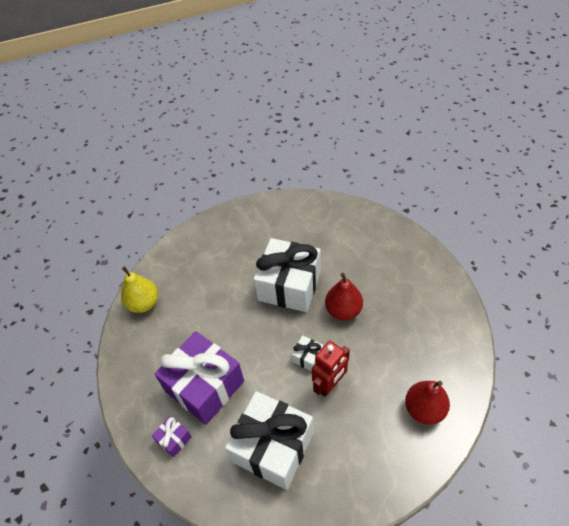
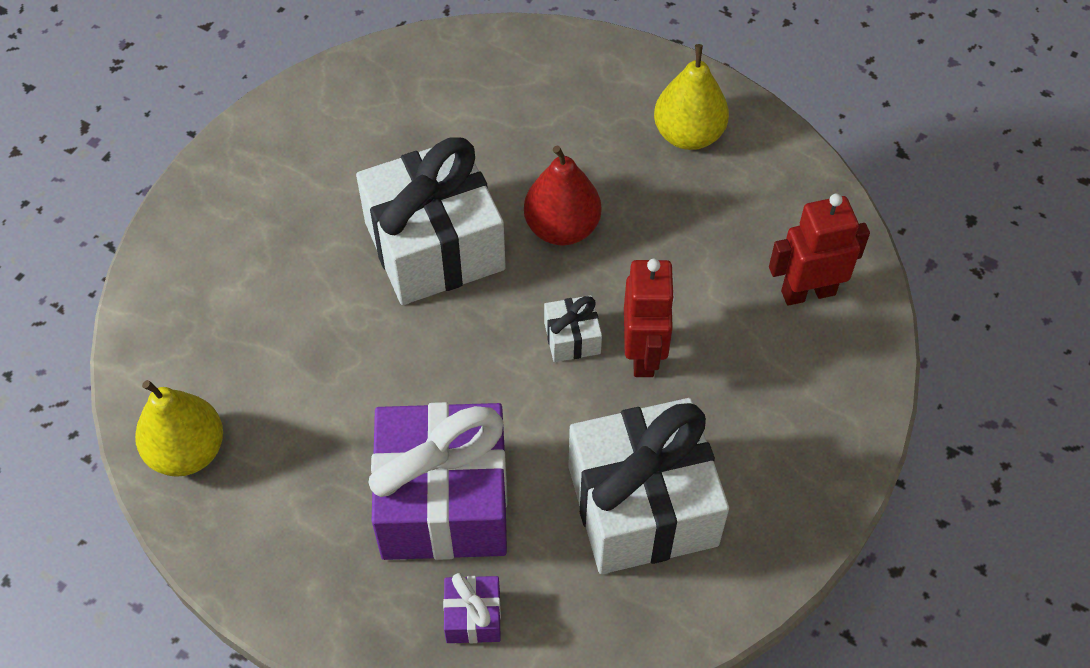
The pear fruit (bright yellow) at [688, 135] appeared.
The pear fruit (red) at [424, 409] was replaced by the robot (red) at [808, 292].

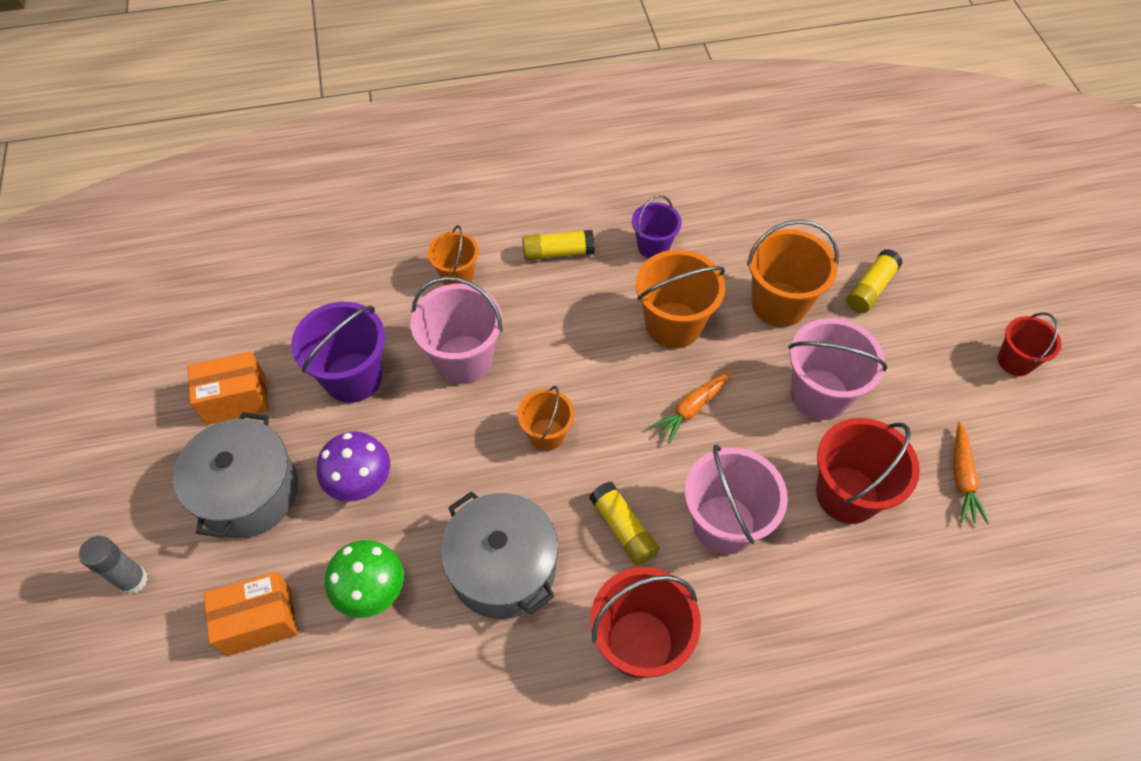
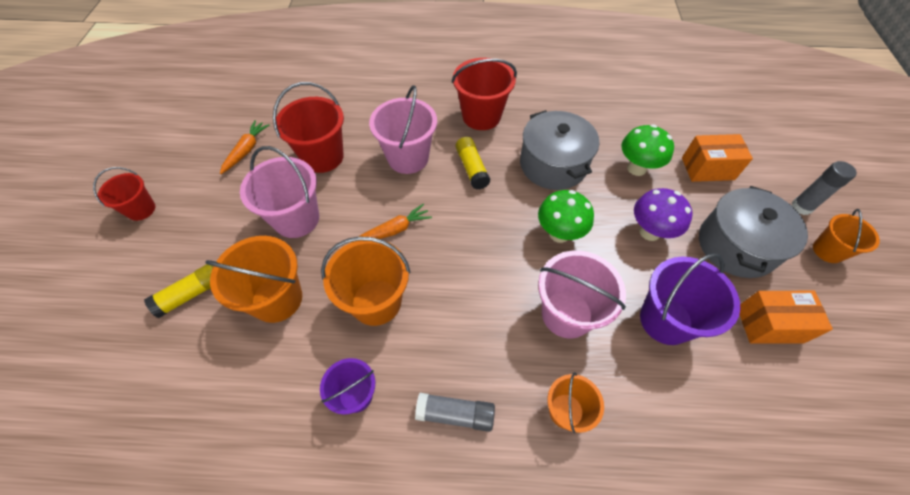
The fungus (leaf-green) at [559, 233] appeared.
The sand bucket (bright orange) moved from [546, 434] to [827, 251].
The stick of glue (bright yellow) at [558, 252] became the stick of glue (ash-grey) at [455, 414].

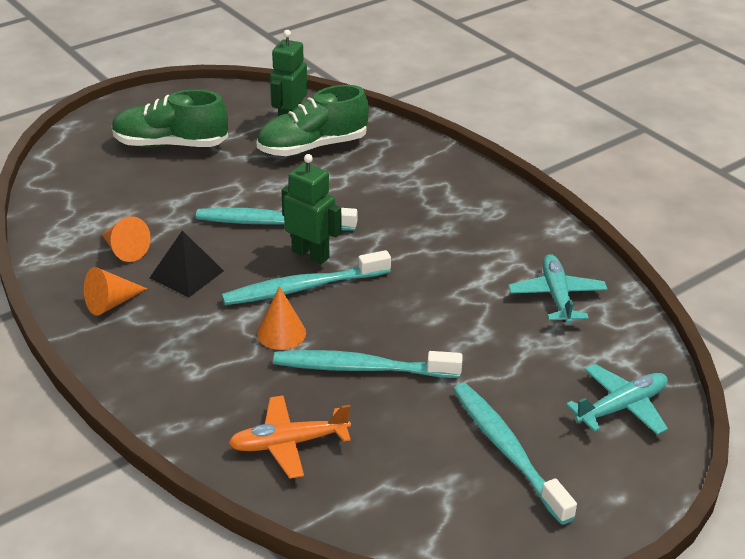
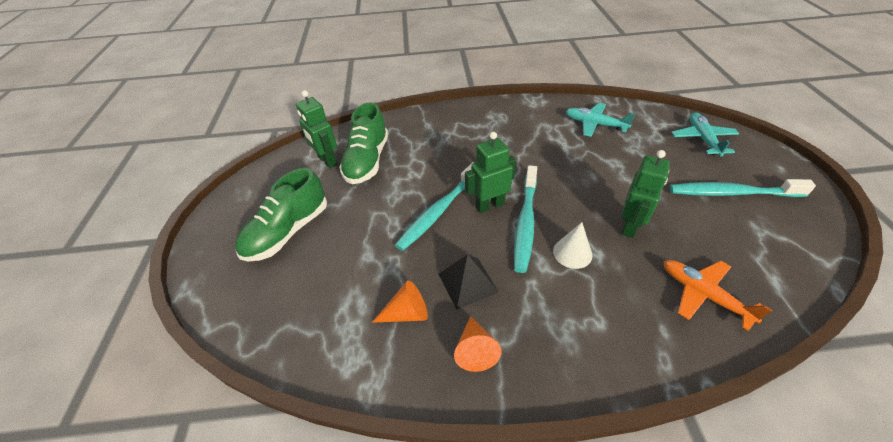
The toothbrush (teal) at [362, 368] was replaced by the robot (leaf-green) at [630, 226].
The cone (bright orange) at [281, 333] became the cone (snow-white) at [572, 253].
The plane (bright orange) at [288, 443] turned 120 degrees clockwise.

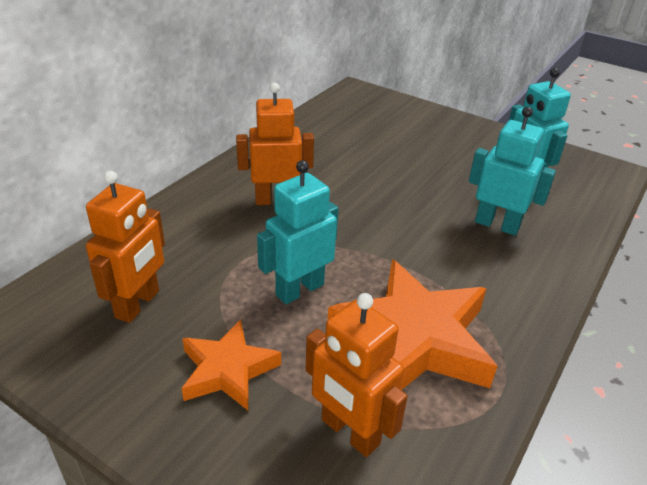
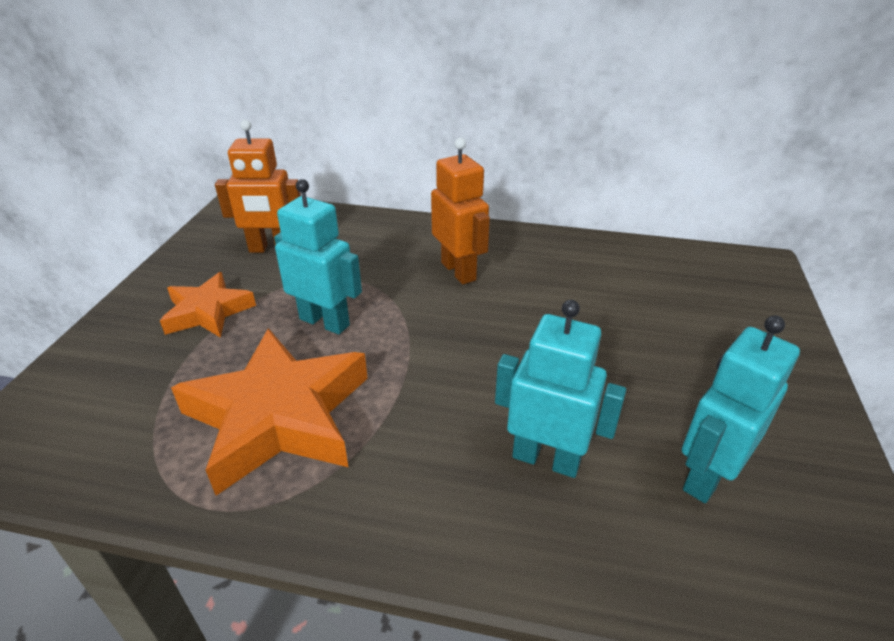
The robot (bright orange) at [349, 432] disappeared.
The robot (teal) at [497, 225] turned 75 degrees counterclockwise.

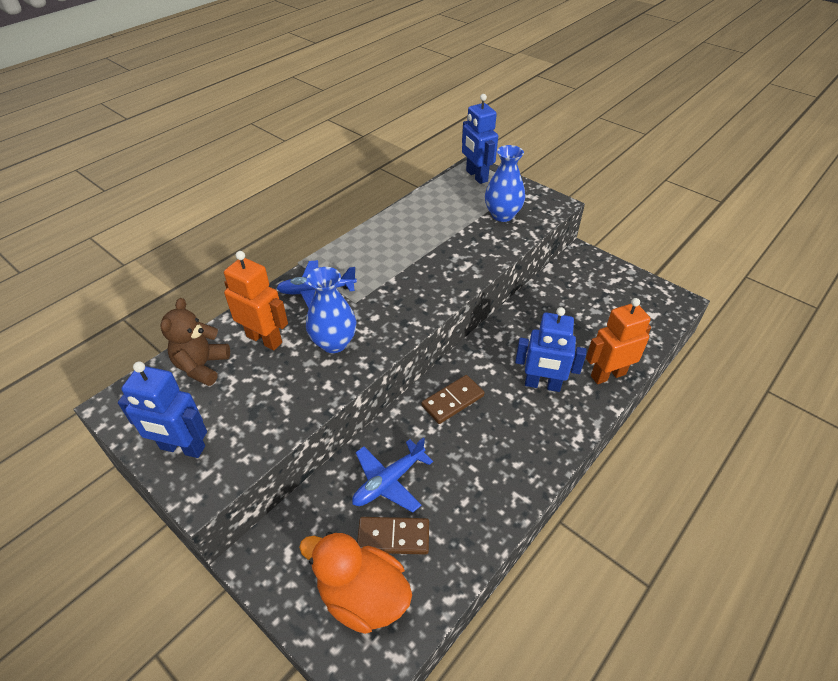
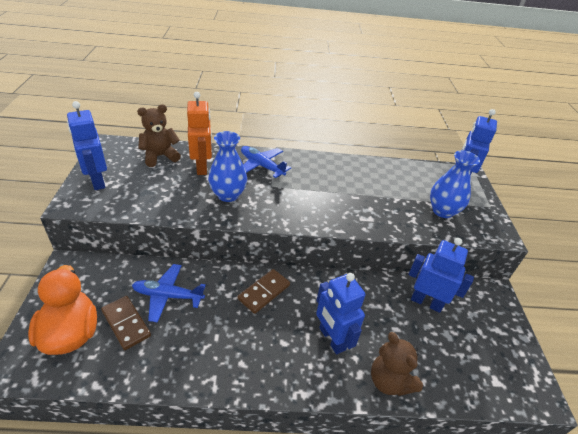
The robot (blue) at [426, 302] appeared.
The robot (bright orange) at [607, 375] was replaced by the teddy bear (russet) at [389, 381].
The domino tile (russet) at [452, 401] turned 60 degrees counterclockwise.

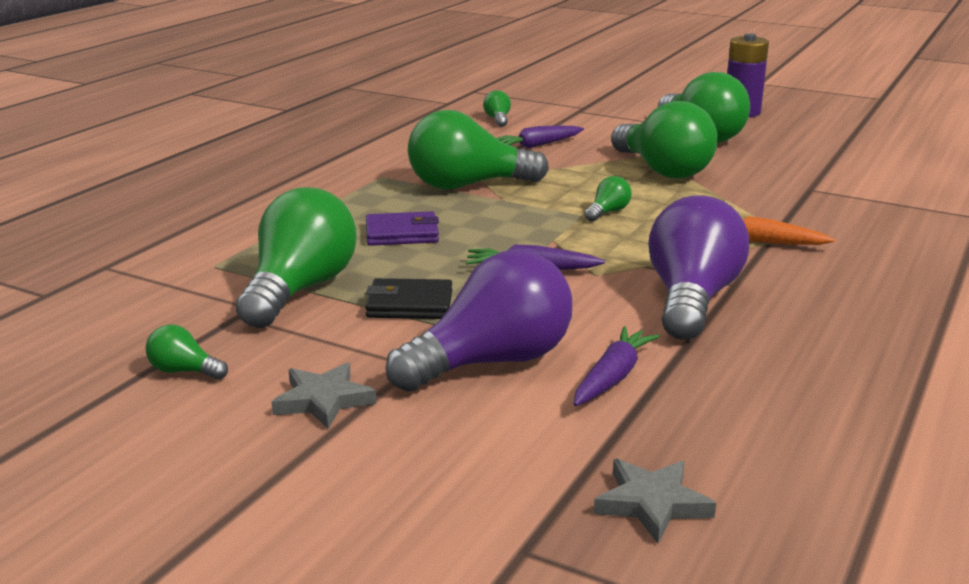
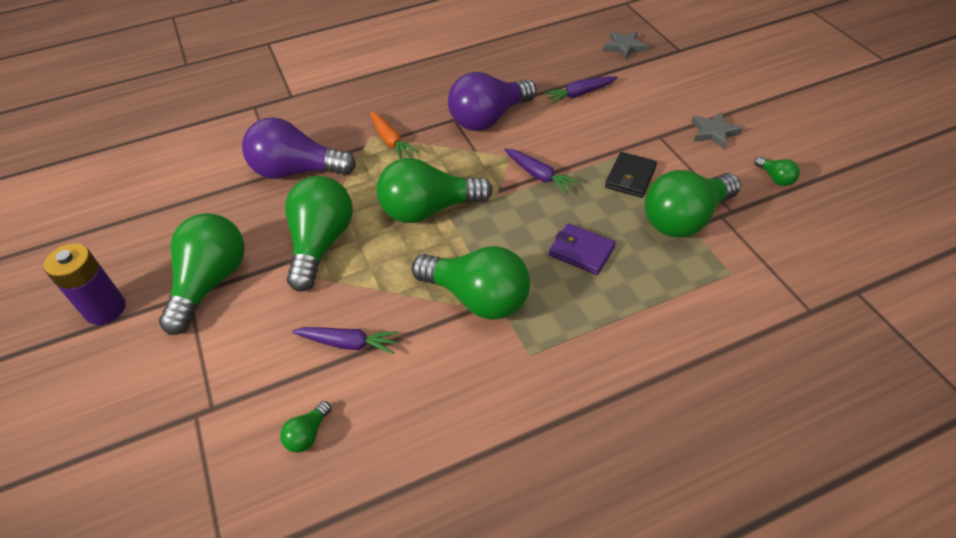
The light bulb (violet) moved from [491, 362] to [296, 171].
The billfold (black) at [409, 304] turned 75 degrees clockwise.
The light bulb (leaf-green) at [608, 212] changed to 2.35 times the size.

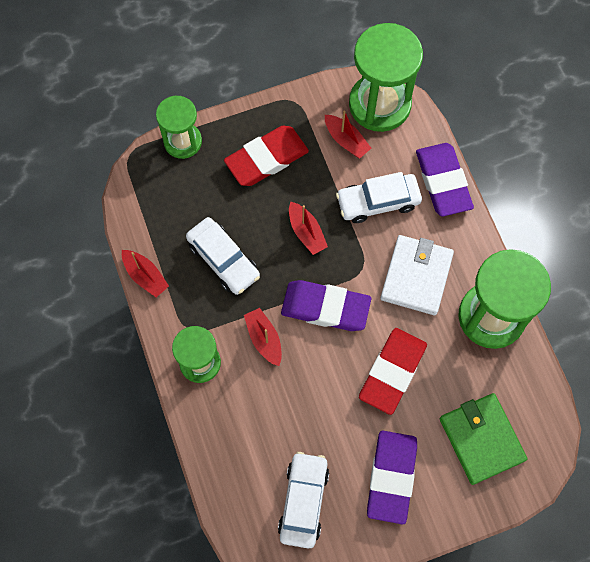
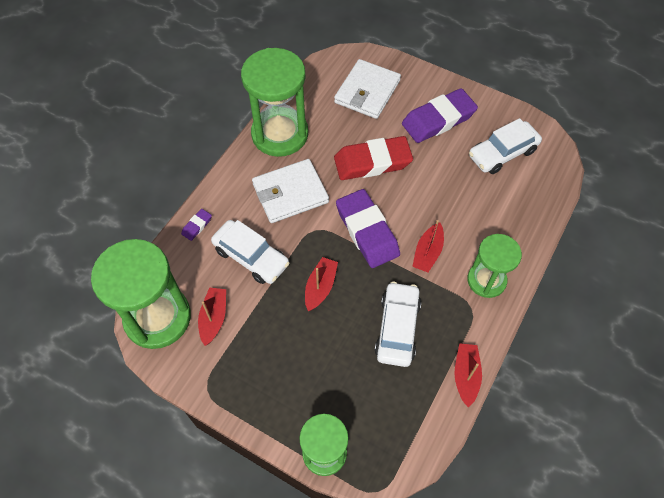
The pencil eraser (red) at [266, 159] disappeared.
The billfold (leaf-green) at [481, 439] became the billfold (snow-white) at [367, 92].
The pencil eraser (violet) at [443, 182] changed to 0.42 times the size.

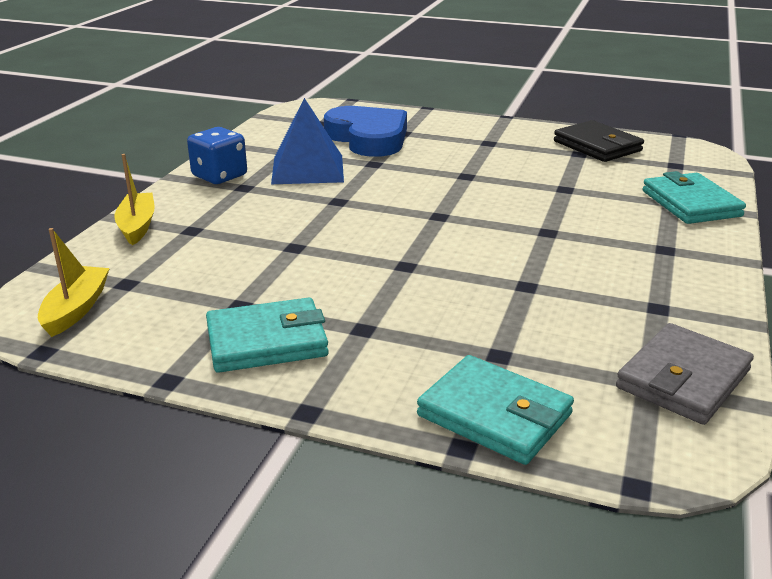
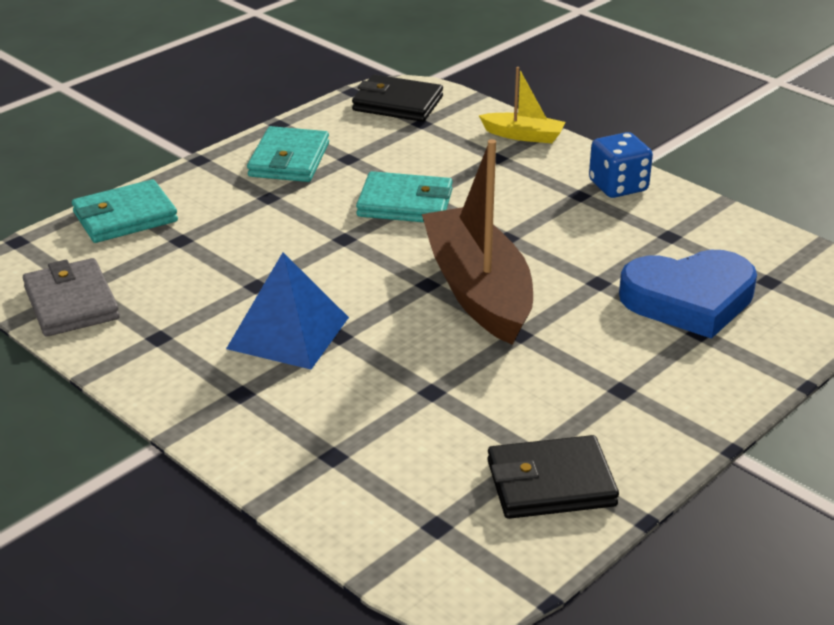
The toy boat (russet) at [478, 290] appeared.
The pyramid shape (blue) moved from [307, 169] to [288, 332].
The billfold (teal) moved from [691, 203] to [405, 203].
The toy boat (bright yellow) at [76, 309] was replaced by the billfold (black) at [397, 103].

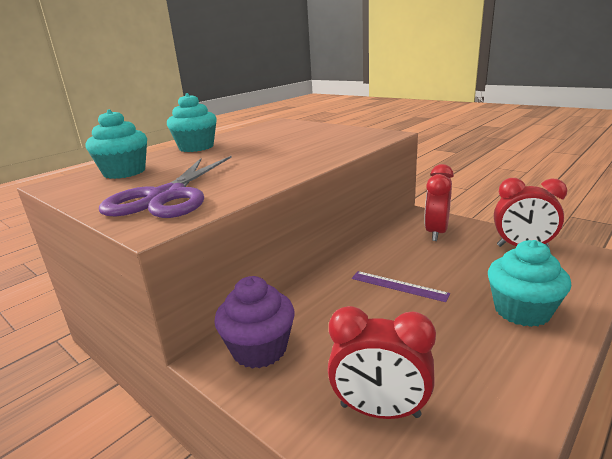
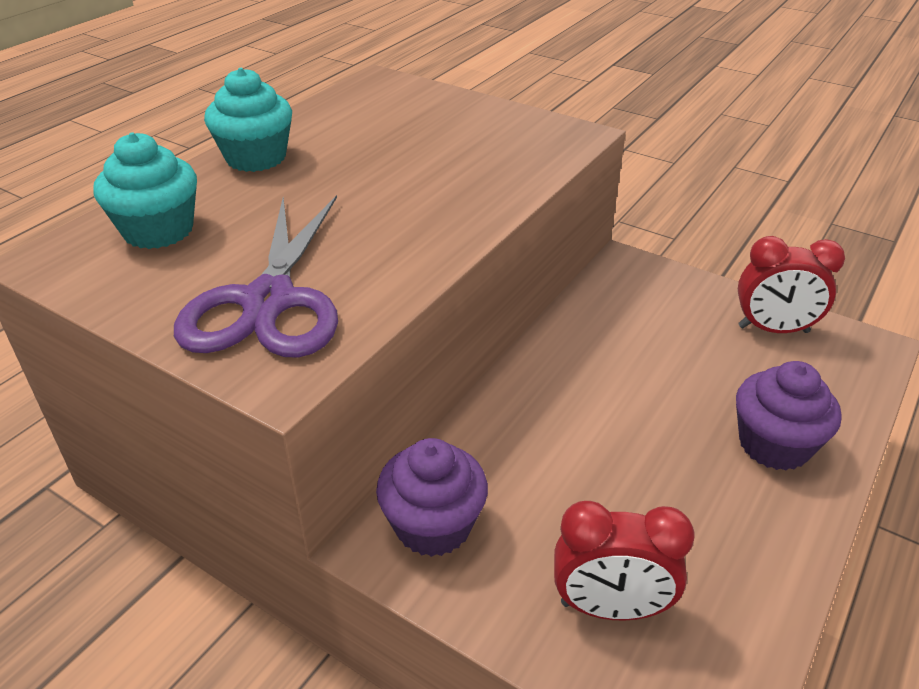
The measuring stick (violet) at [398, 286] disappeared.
The alarm clock (red) at [436, 232] disappeared.
The muffin (teal) at [522, 311] became the muffin (violet) at [774, 444].

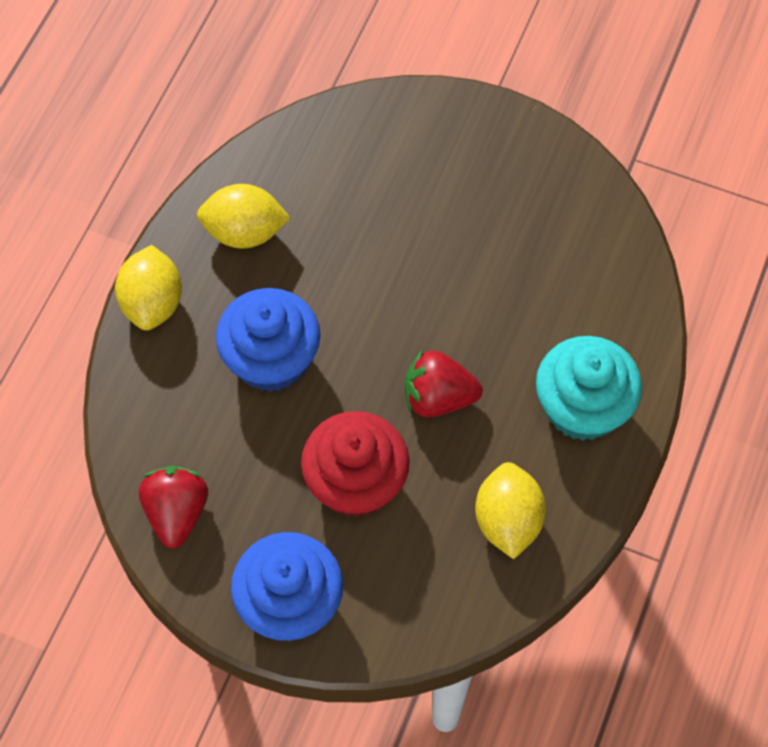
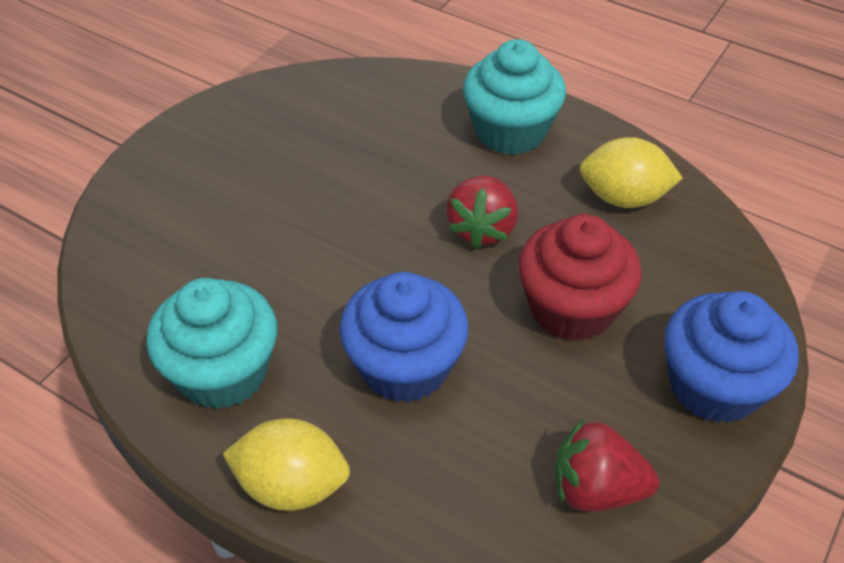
The lemon (bright yellow) at [245, 232] was replaced by the muffin (teal) at [223, 372].

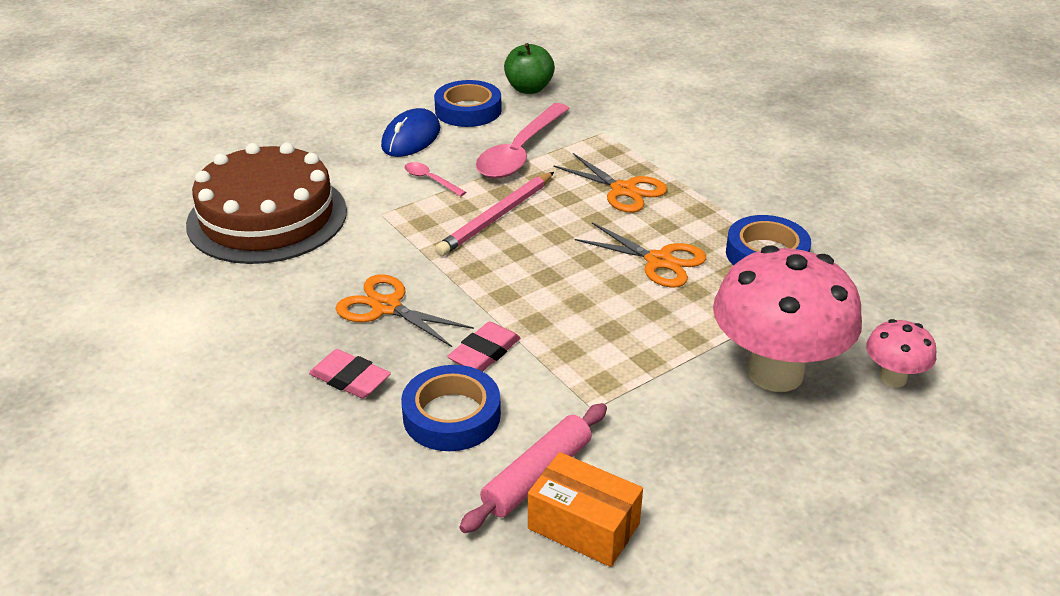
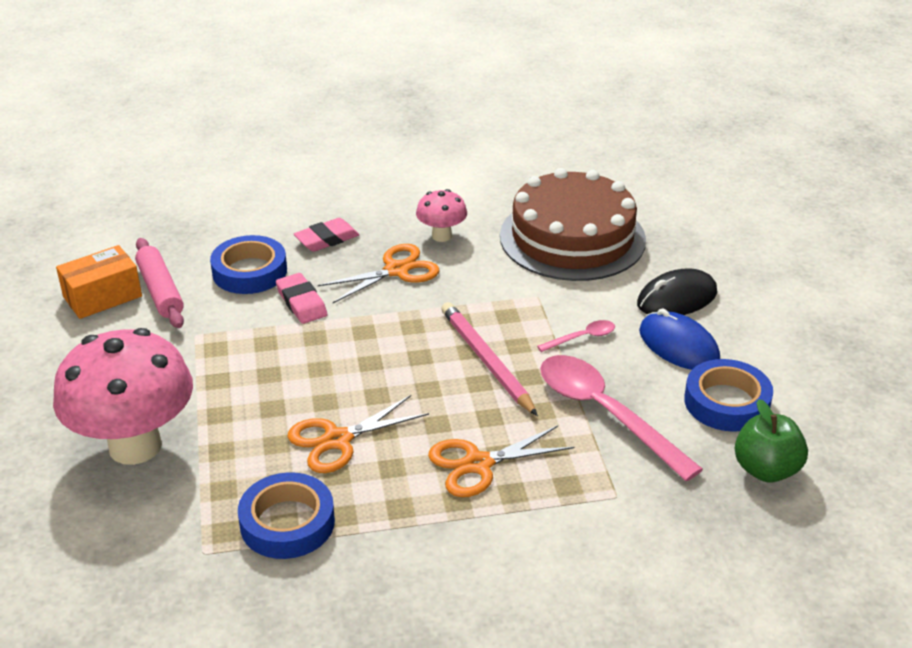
The mouse (black) at [677, 298] appeared.
The fungus (pink) moved from [893, 378] to [441, 236].

